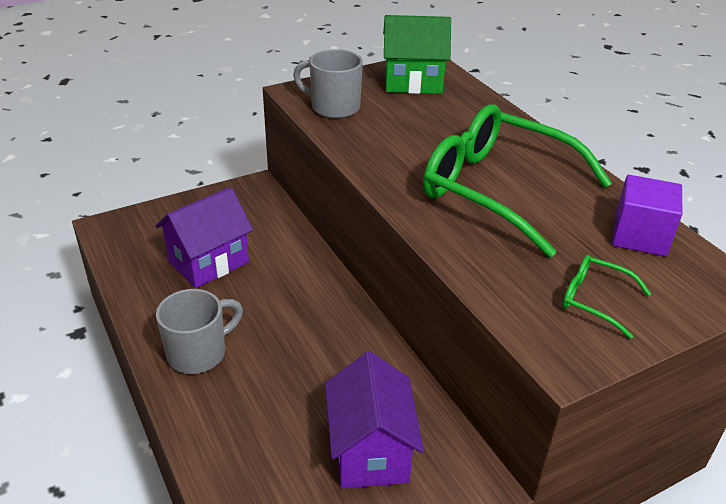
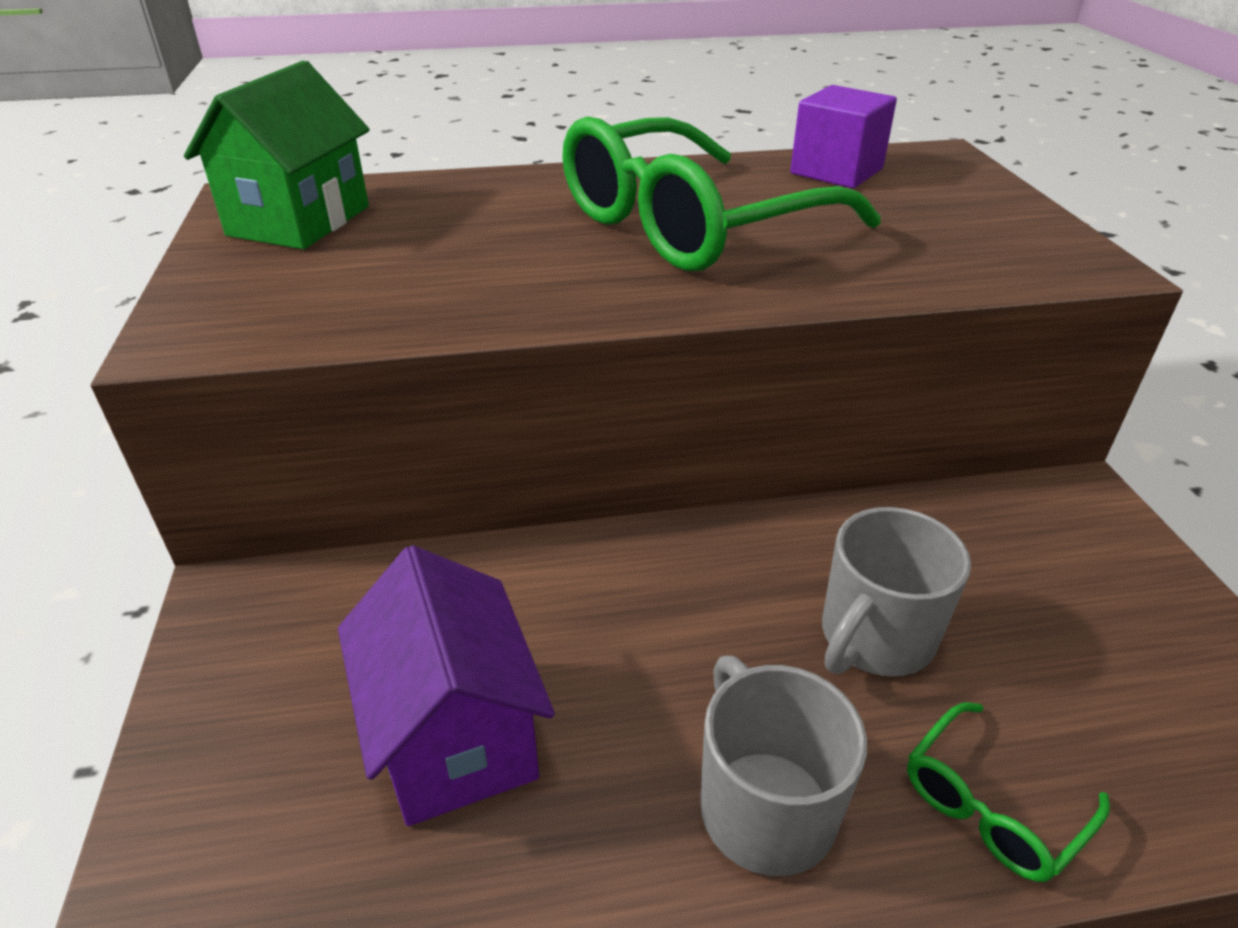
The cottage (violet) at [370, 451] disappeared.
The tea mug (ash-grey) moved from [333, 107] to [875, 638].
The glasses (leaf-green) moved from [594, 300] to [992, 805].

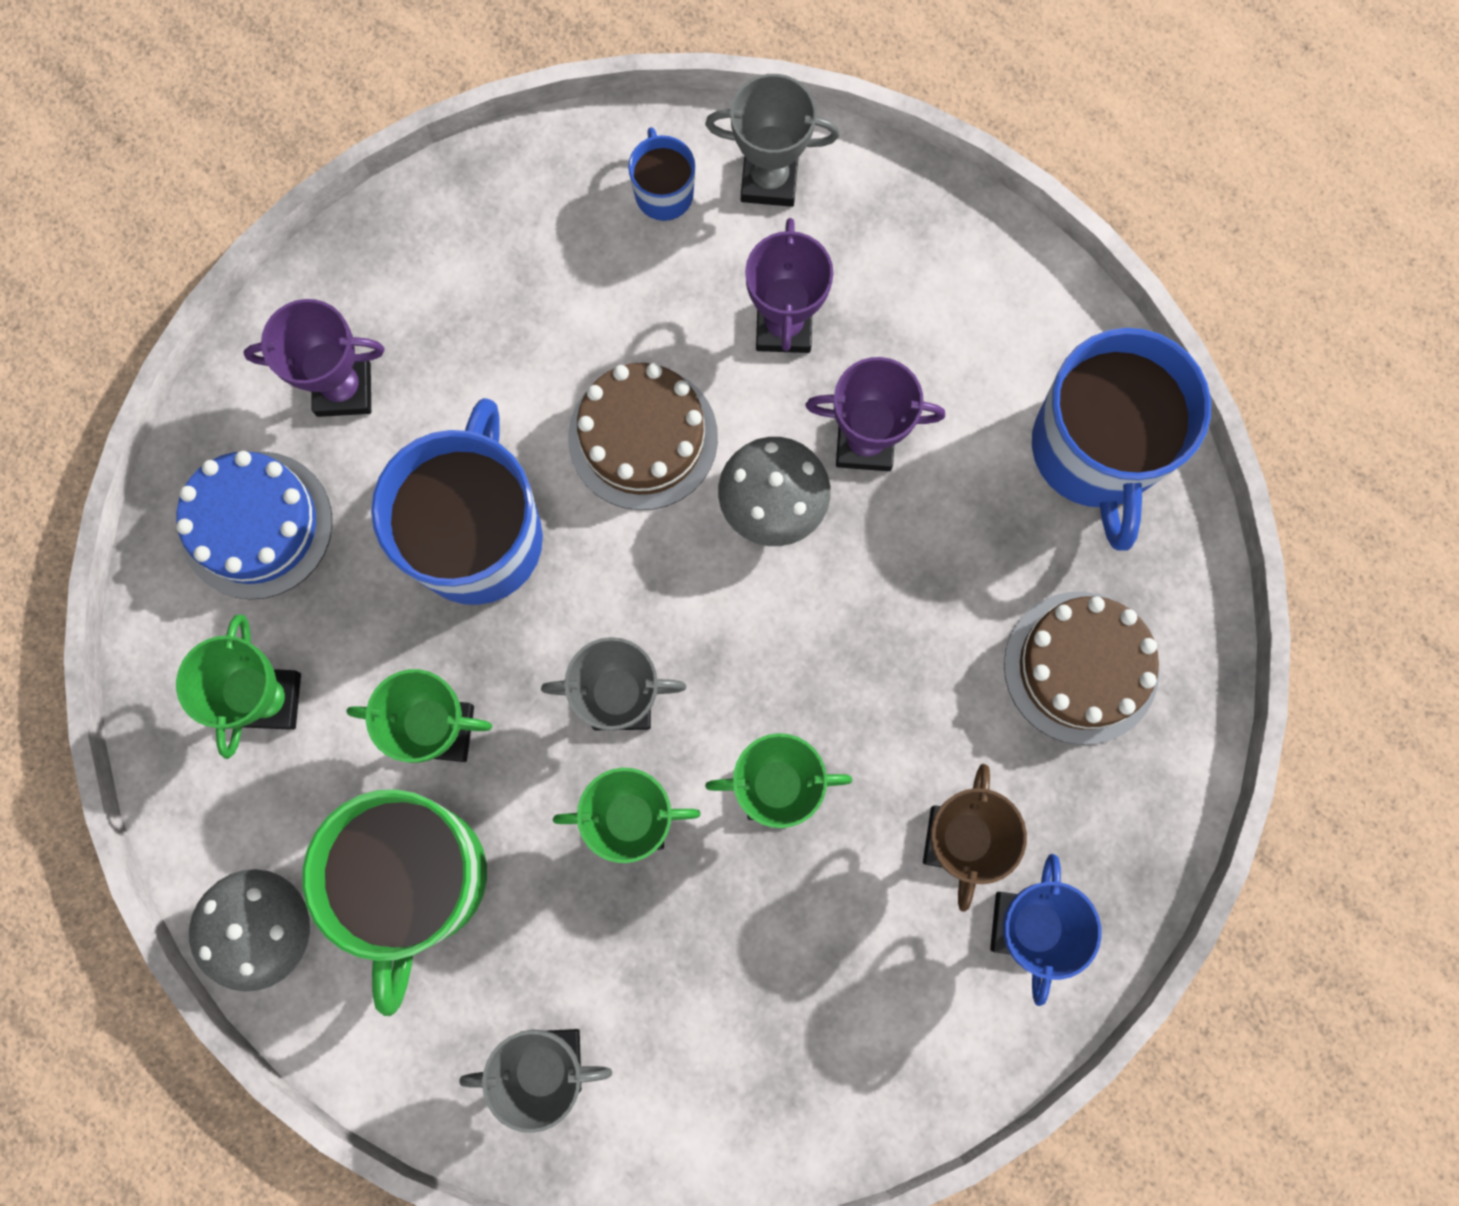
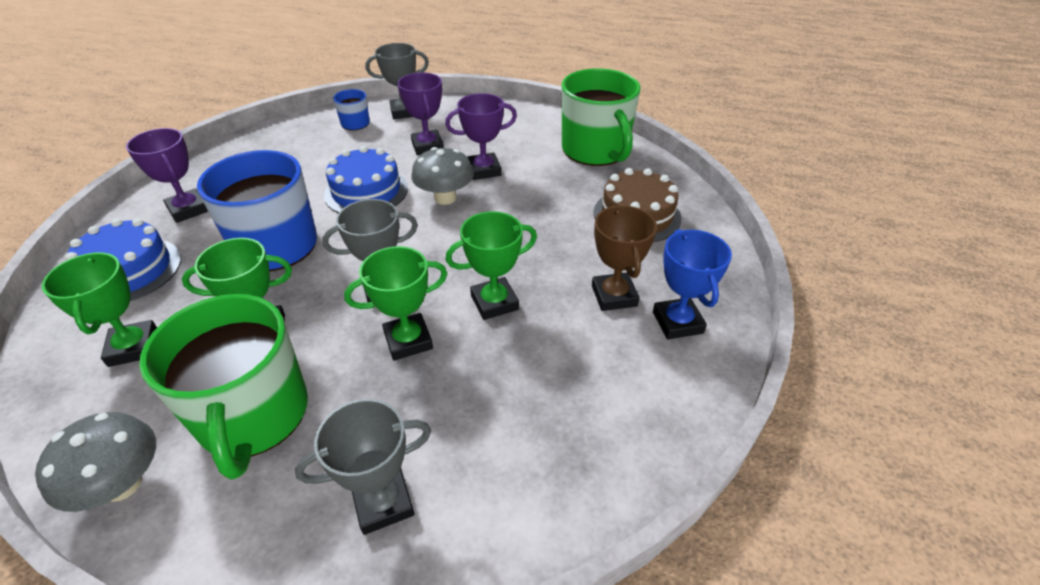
The cake (russet) at [643, 437] became the cake (blue) at [366, 191].
The tea mug (blue) at [1095, 450] became the tea mug (leaf-green) at [595, 150].
The trophy (violet) at [343, 389] turned 75 degrees clockwise.

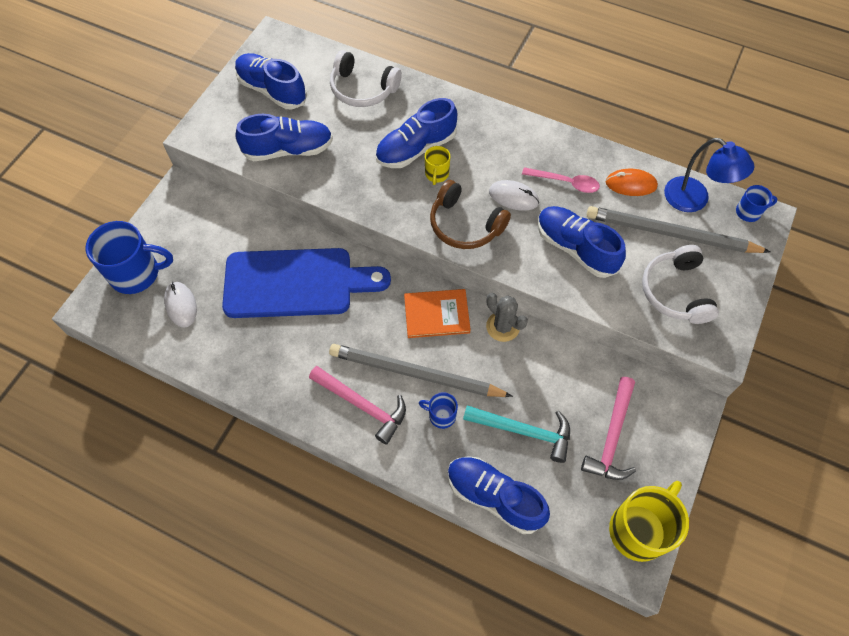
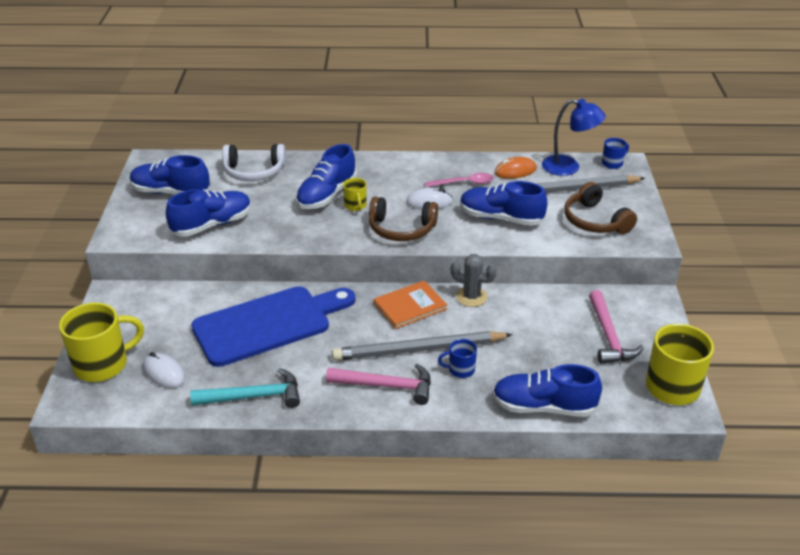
The carpenter's hammer (teal) moved from [523, 431] to [254, 396].
The tea mug (blue) at [136, 273] became the tea mug (bright yellow) at [103, 364].
The headset (snow-white) at [675, 291] became the headset (russet) at [595, 221].

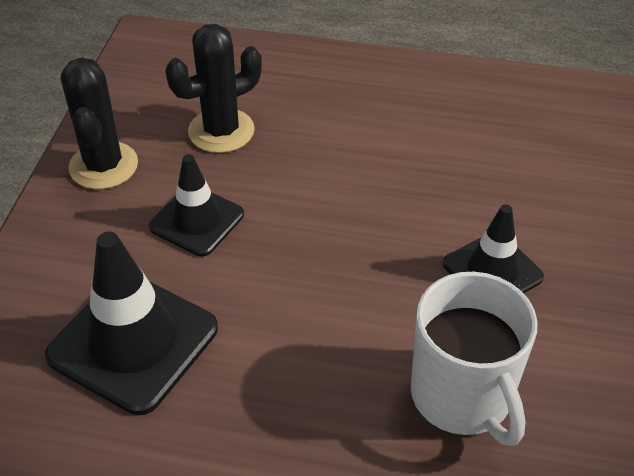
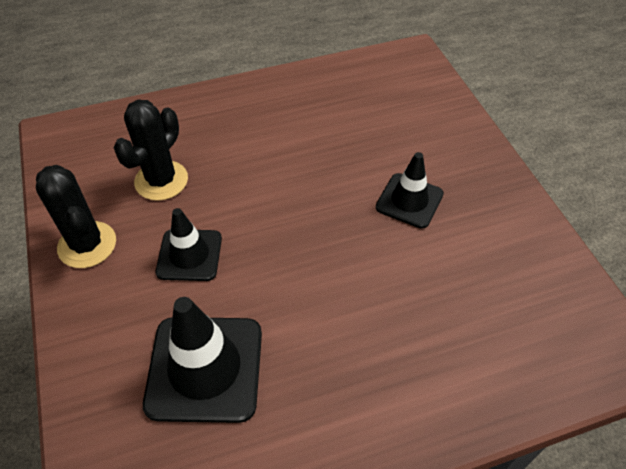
The tea mug (snow-white) at [463, 396] disappeared.

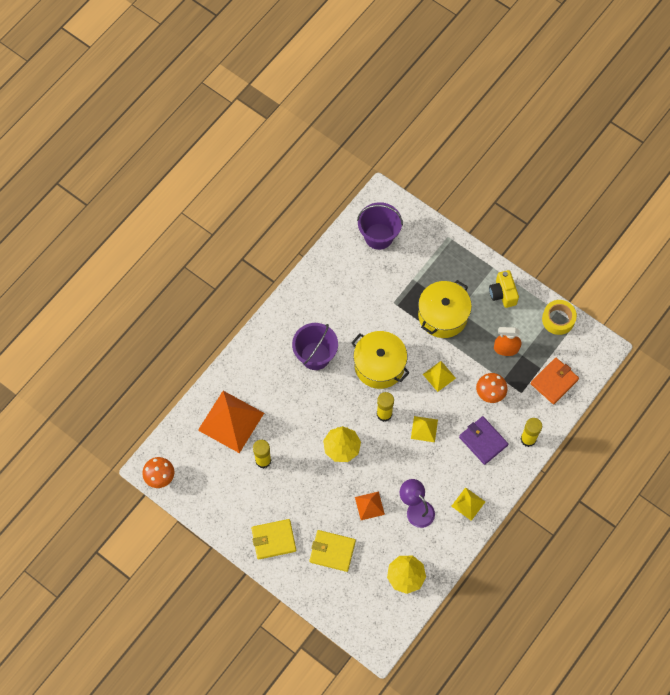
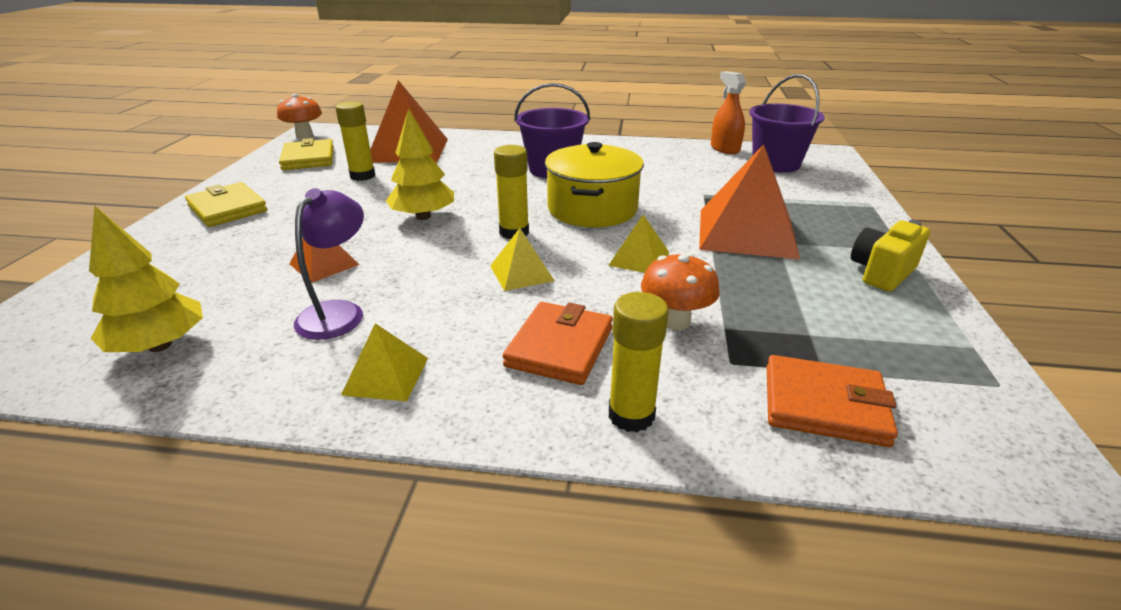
The roll of tape (bright yellow) at [558, 319] disappeared.
The billfold (bright yellow) moved from [332, 551] to [308, 158].
The sprayer (bright orange) moved from [506, 348] to [725, 149].
The stockpot (bright yellow) at [443, 315] was replaced by the pyramid shape (bright orange) at [746, 232].
The billfold (violet) at [483, 441] became the billfold (bright orange) at [560, 347].

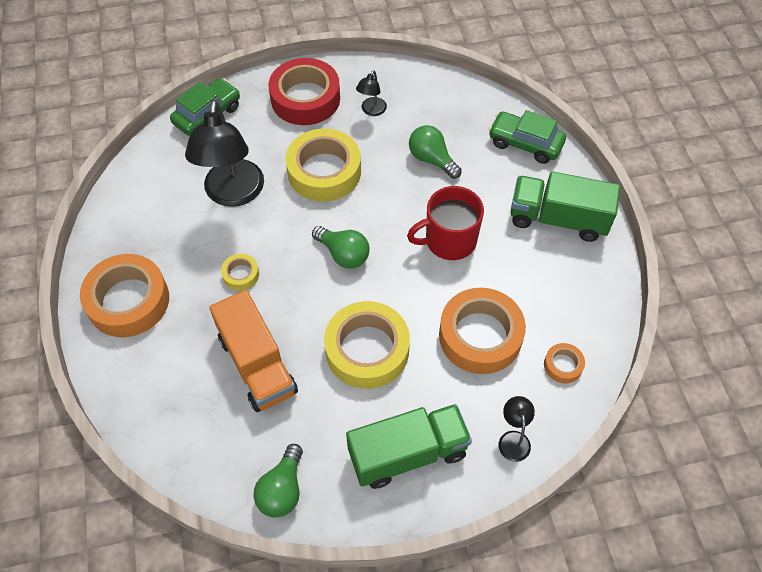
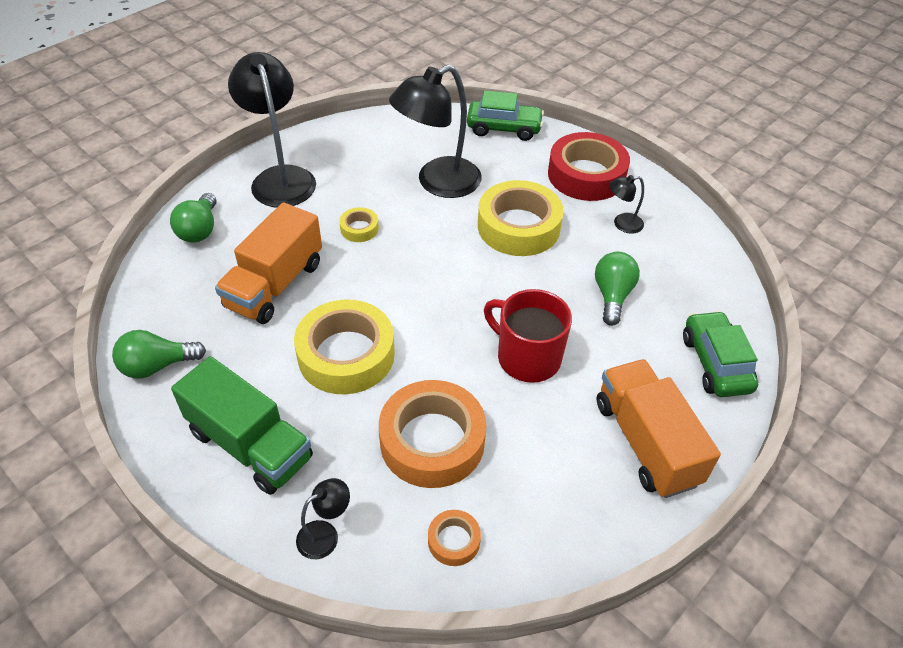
The light bulb (leaf-green) moved from [343, 254] to [199, 230].
The roll of tape (bright orange) at [128, 301] was replaced by the desk lamp (black) at [280, 178].
The truck (leaf-green) at [558, 219] became the truck (bright orange) at [646, 442].

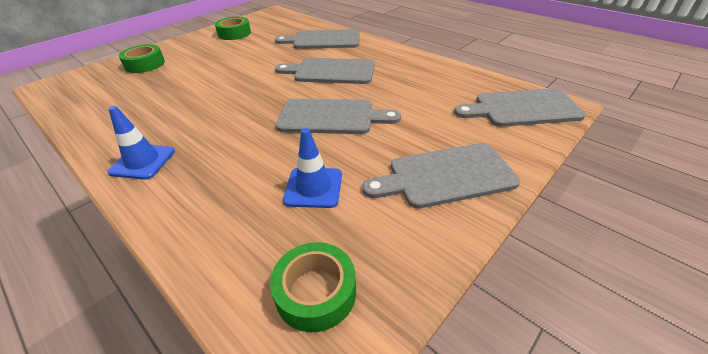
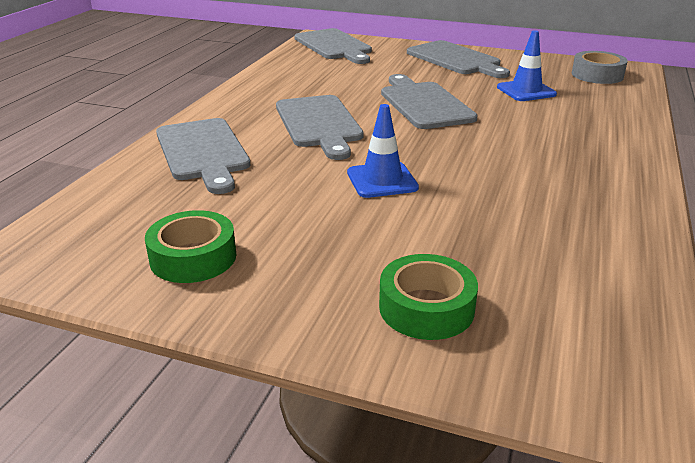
The road cone (blue) moved from [142, 161] to [382, 180].
The roll of tape (leaf-green) at [316, 292] became the roll of tape (ash-grey) at [597, 75].

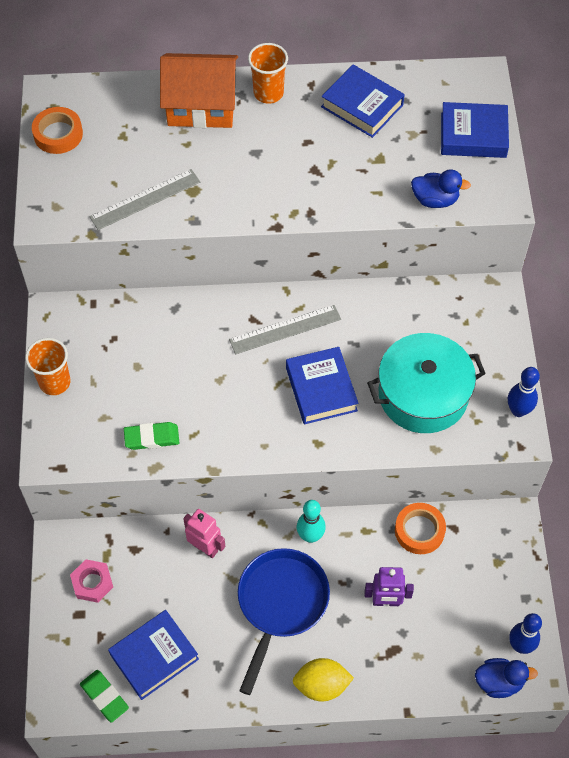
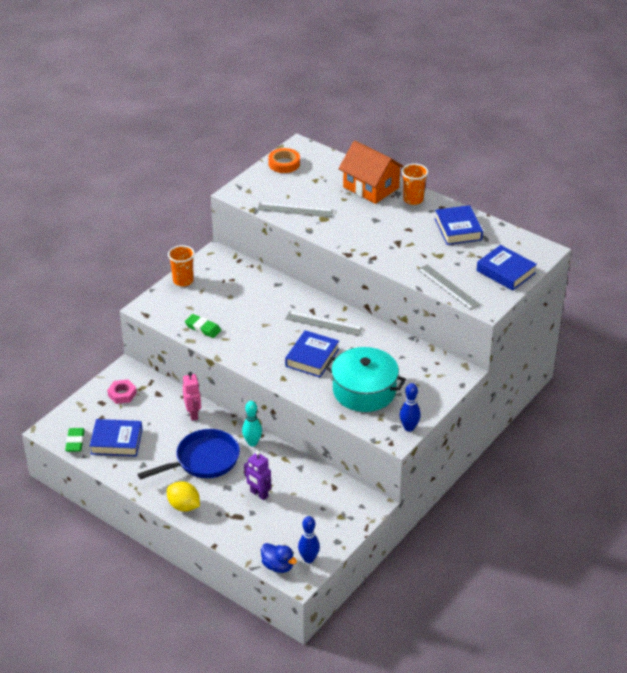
The roll of tape (bright orange) at [419, 530] disappeared.
The duck (blue) at [435, 200] was replaced by the measuring stick (ash-grey) at [448, 287].

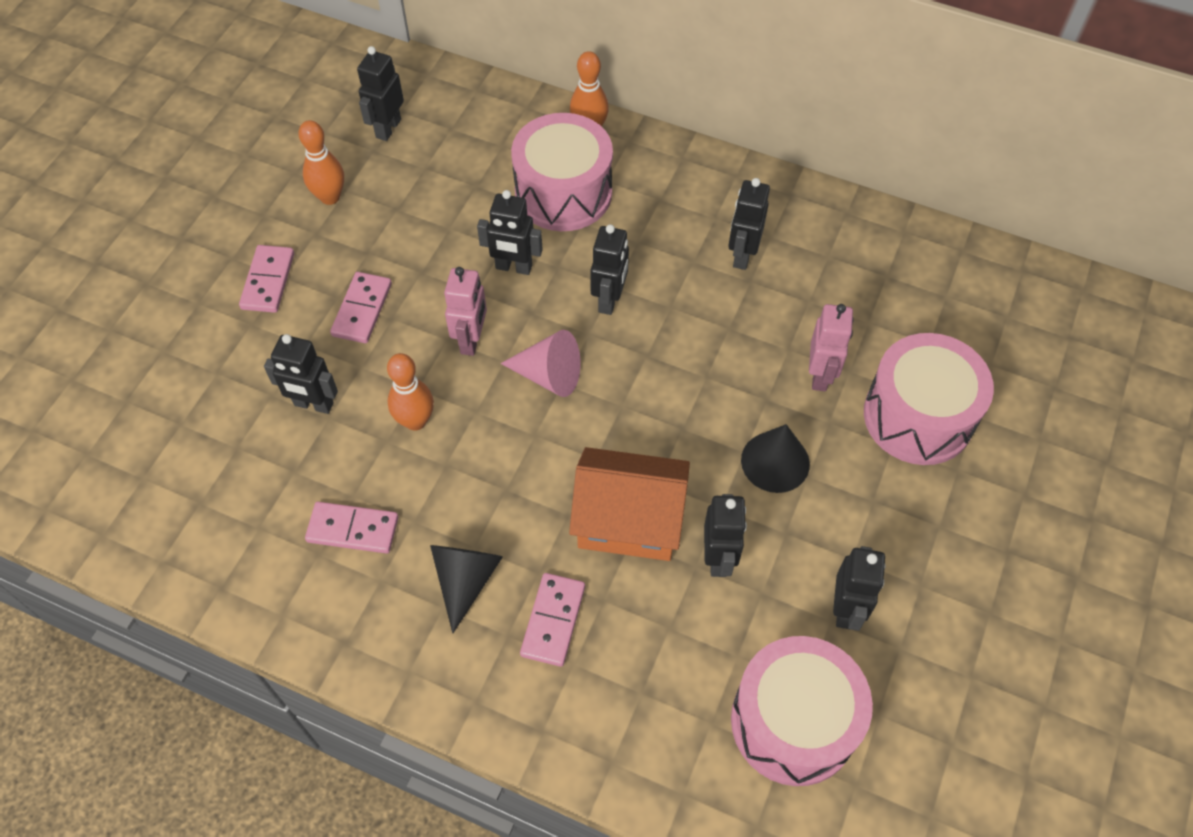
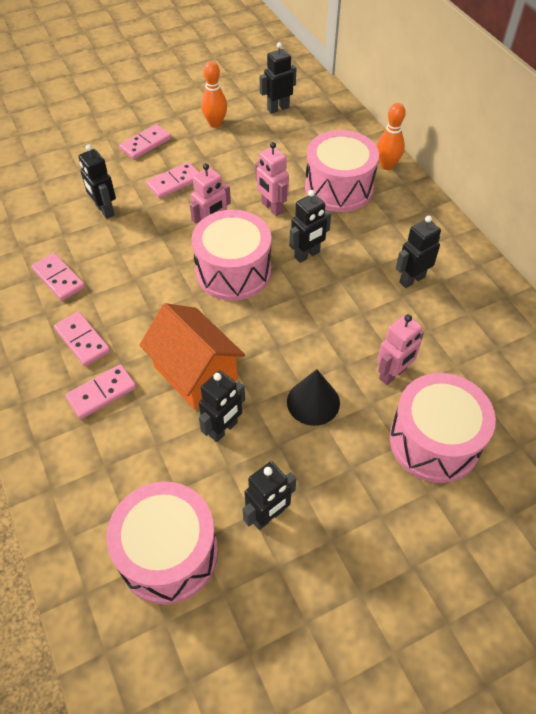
The skittle (bright orange) at [415, 421] disappeared.
The cone (black) at [465, 580] was replaced by the domino tile (pink) at [82, 340].
The cone (pink) at [549, 375] was replaced by the toy drum (pink) at [233, 271].
The robot (black) at [513, 267] became the robot (pink) at [272, 208].

